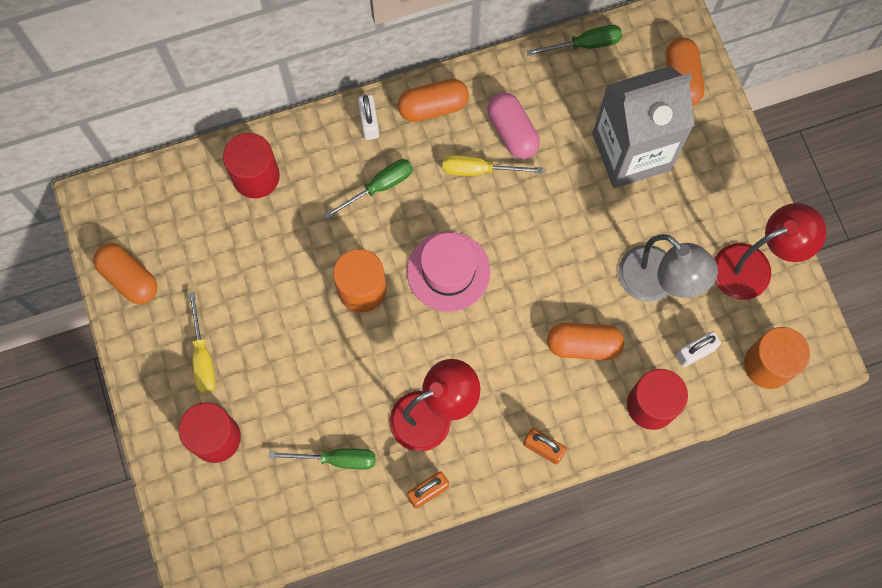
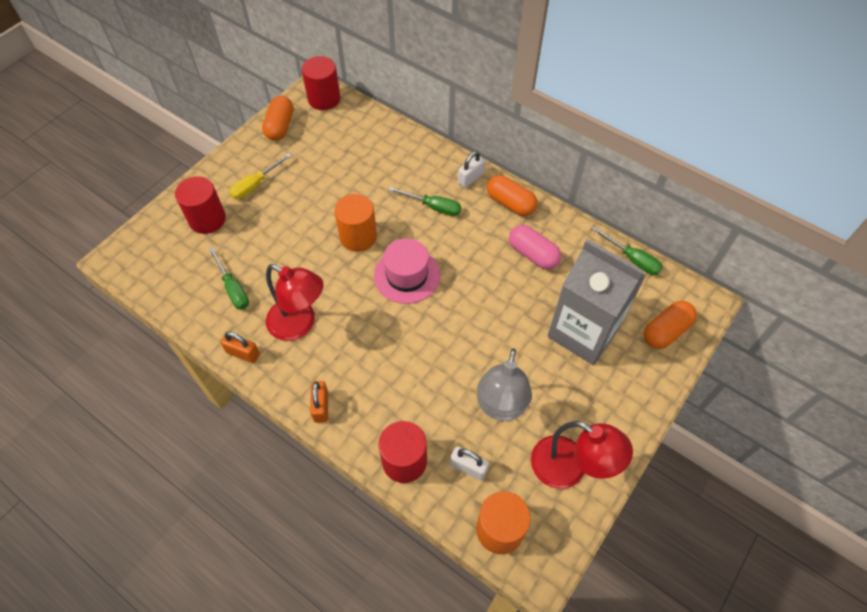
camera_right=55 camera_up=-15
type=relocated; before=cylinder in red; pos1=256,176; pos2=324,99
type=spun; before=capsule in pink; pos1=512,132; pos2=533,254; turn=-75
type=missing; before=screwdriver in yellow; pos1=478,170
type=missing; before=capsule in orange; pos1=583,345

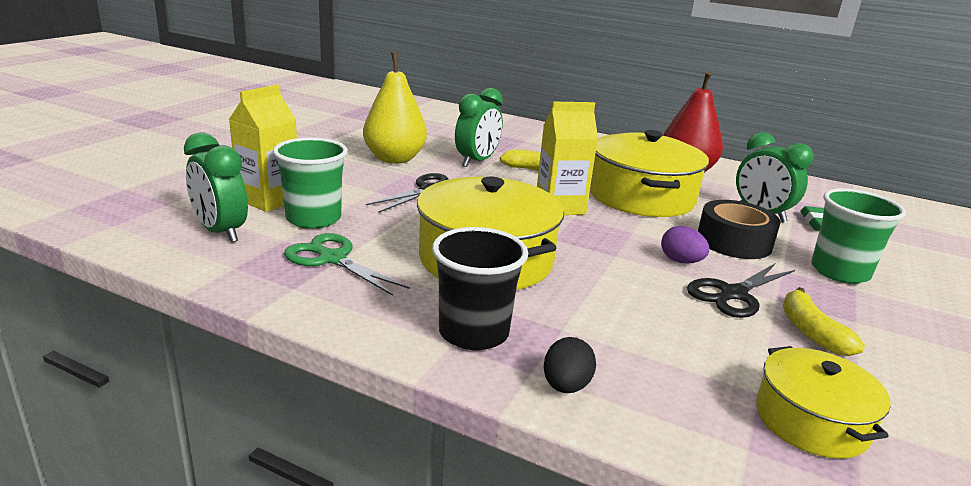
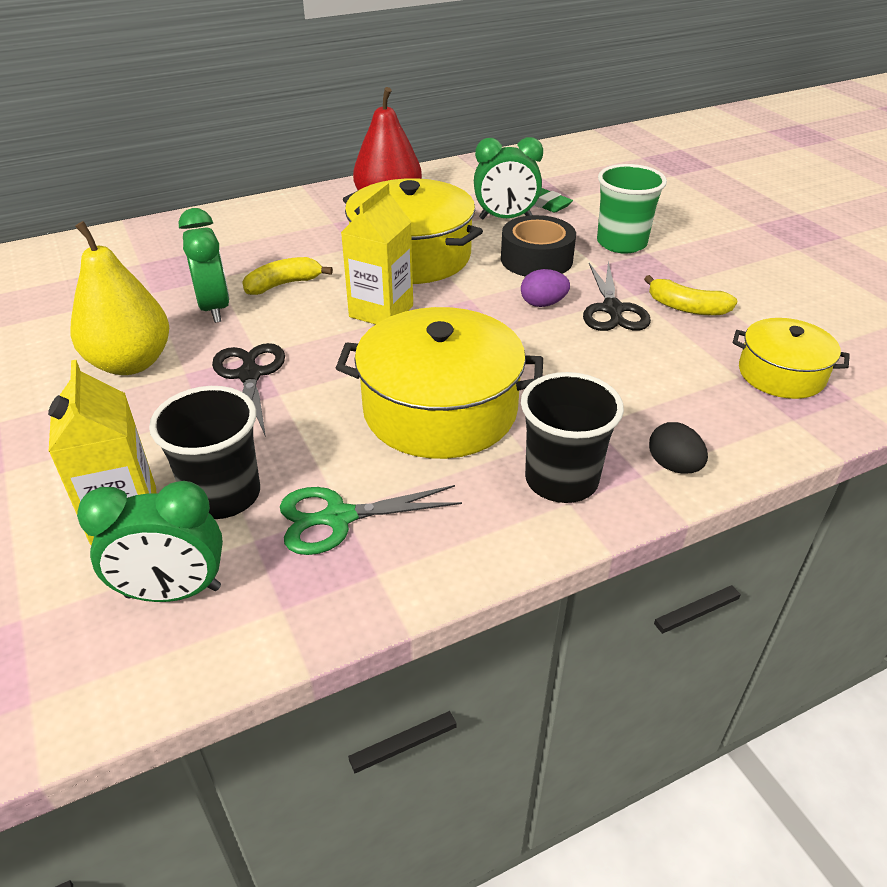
camera_right=-50 camera_up=15
type=colour; before=cup in green; after=cup in black; pos1=313,219; pos2=223,495

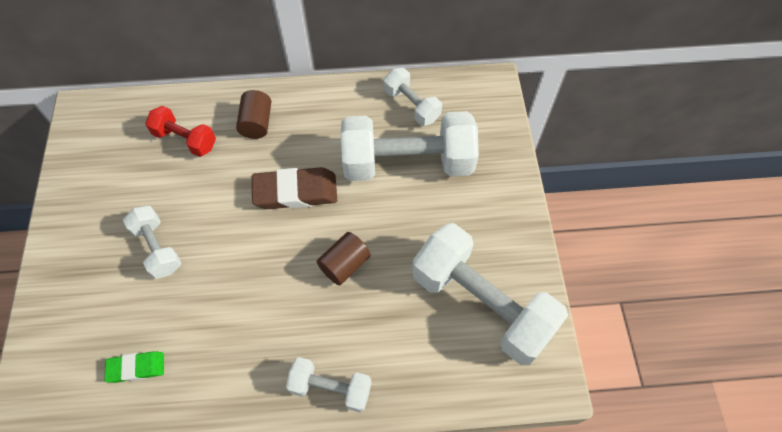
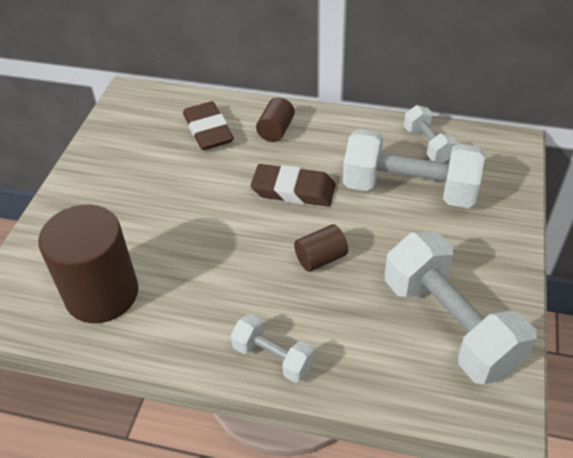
camera_right=20 camera_up=-15
type=exchanged; before=eraser in green; after=cylinder in brown; pos1=136,368; pos2=102,293
type=exchanged; before=dumbbell in red; after=eraser in brown; pos1=185,139; pos2=208,130
type=missing; before=dumbbell in white; pos1=158,248

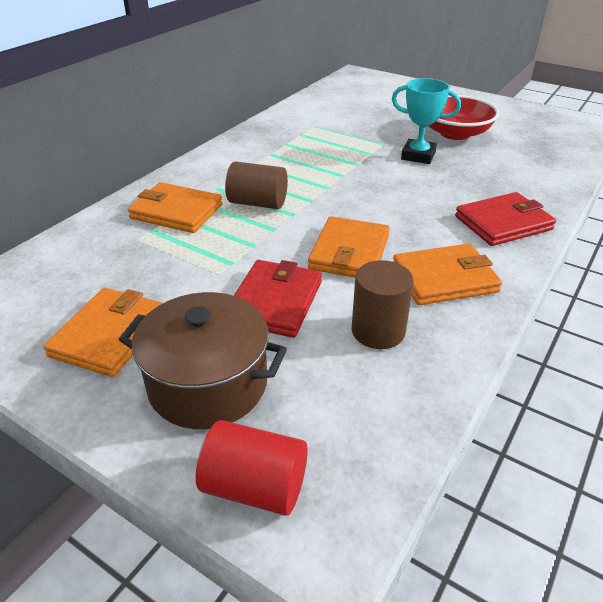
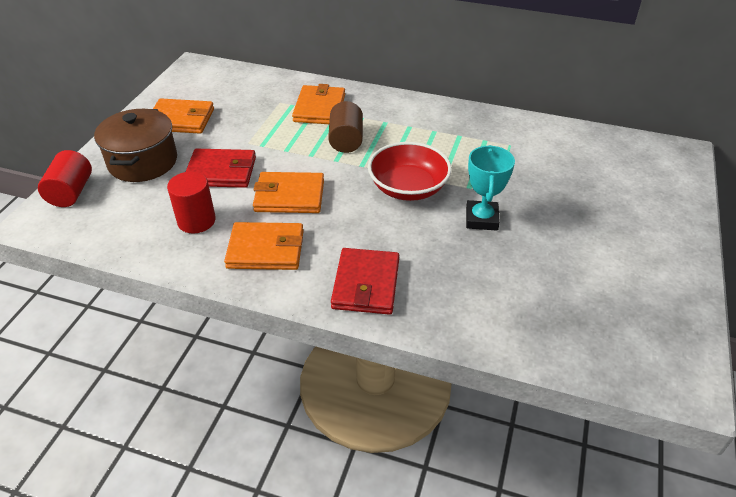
camera_right=75 camera_up=5
type=colour; before=cylinder in brown; after=cylinder in red; pos1=378,331; pos2=196,221
type=spun; before=wallet in orange; pos1=444,278; pos2=266,249; turn=-60
type=spun; before=wallet in red; pos1=503,223; pos2=366,284; turn=45
type=relocated; before=bowl in red; pos1=455,133; pos2=408,188

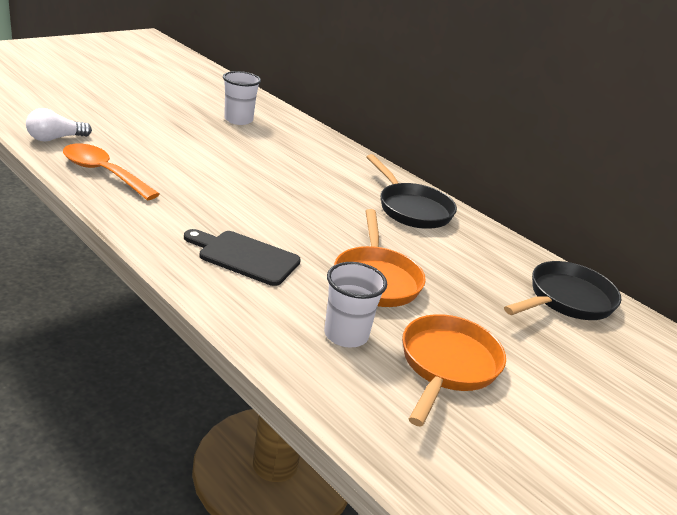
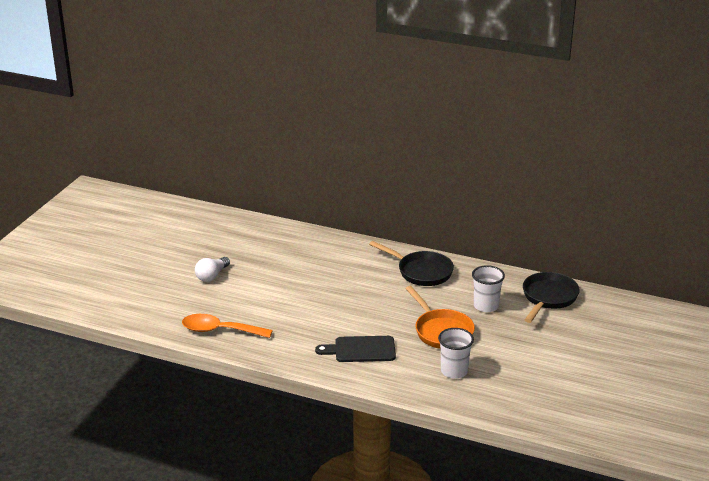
camera_right=-20 camera_up=0
type=relocated; before=light bulb in white; pos1=55,138; pos2=212,276
type=relocated; before=cup in white; pos1=238,120; pos2=486,306
type=missing; before=pan in orange; pos1=447,366

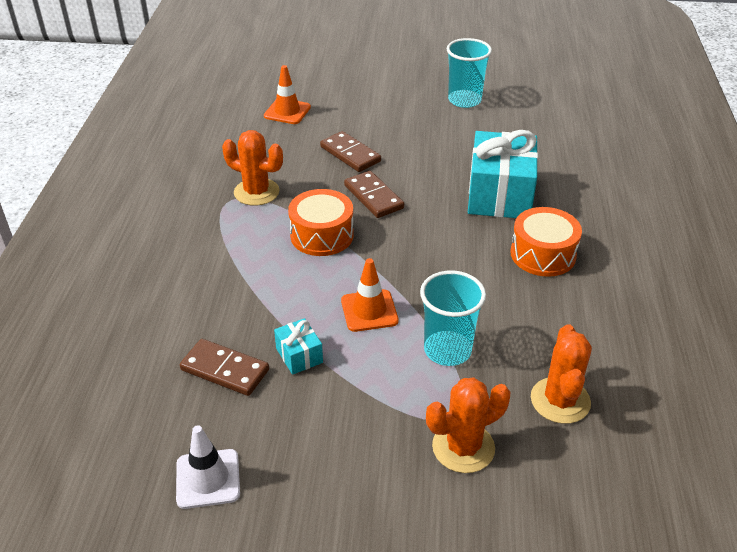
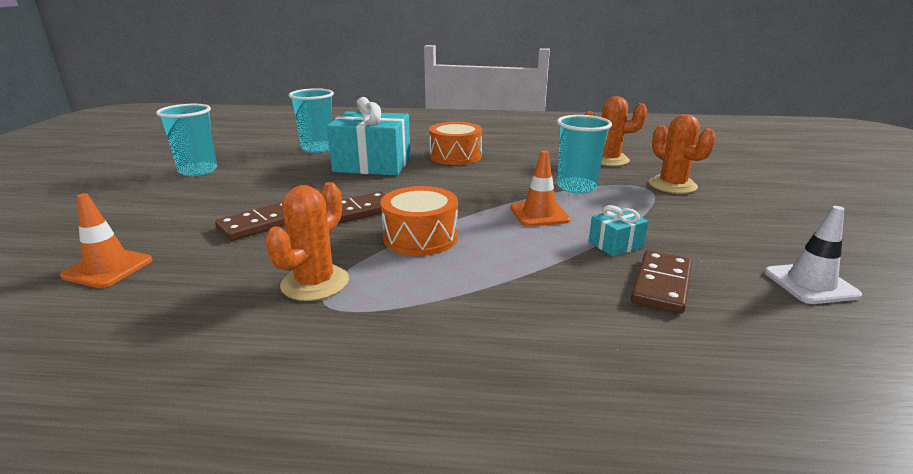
camera_right=-90 camera_up=-15
type=appeared; after=cup in turquoise; pos2=318,148

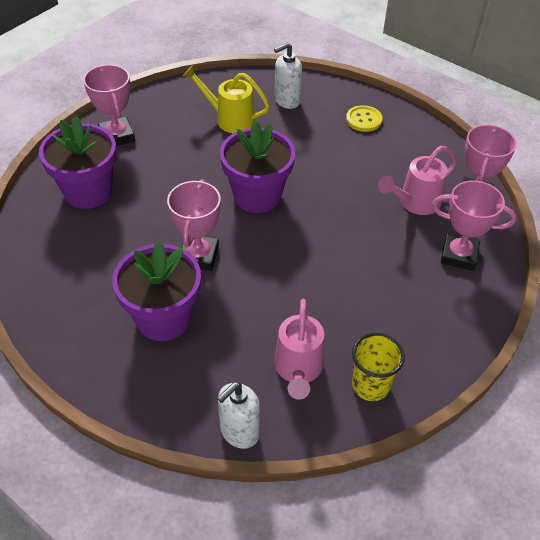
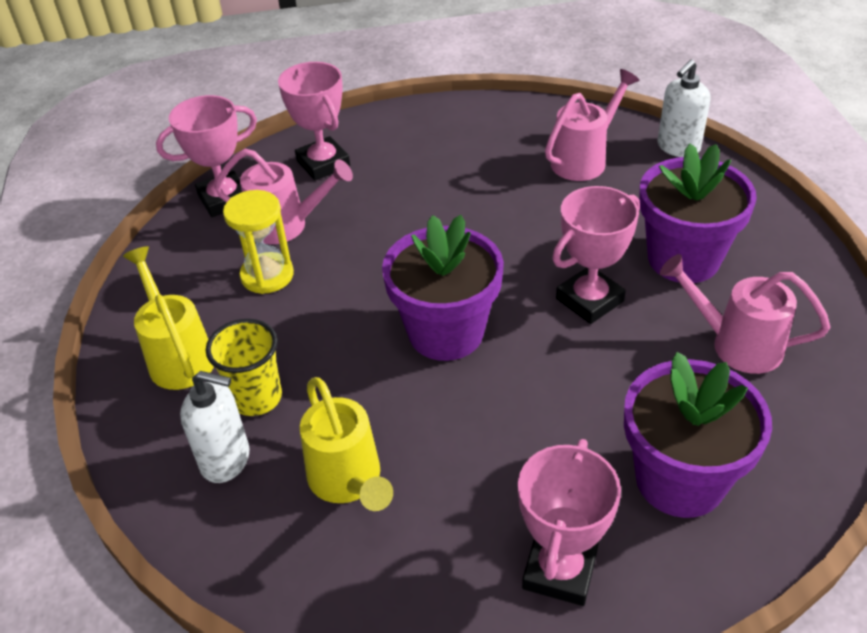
camera_right=-135 camera_up=-5
type=exchanged; before=button in yellow; after=watering can in yellow; pos1=363,120; pos2=178,356
type=relocated; before=cup in yellow; pos1=370,385; pos2=256,398
type=appeared; after=hourglass in yellow; pos2=267,275
type=spun; before=soap dispenser in white; pos1=239,432; pos2=678,147; turn=135
type=appeared; after=watering can in pink; pos2=736,344

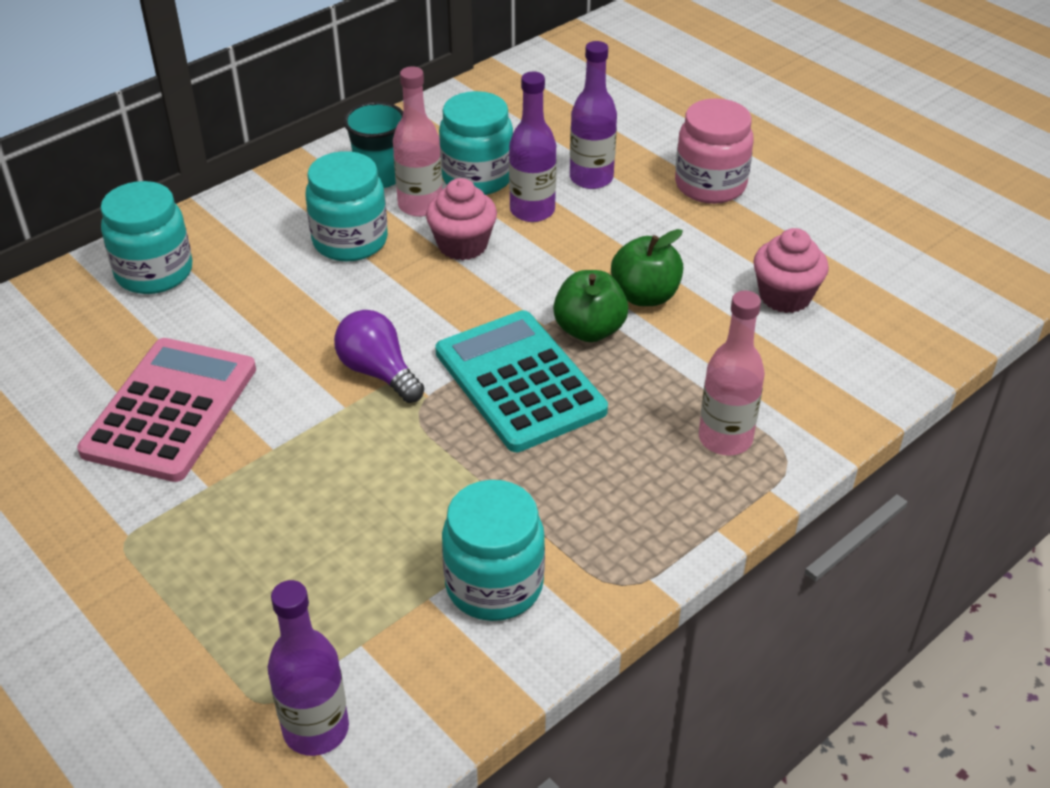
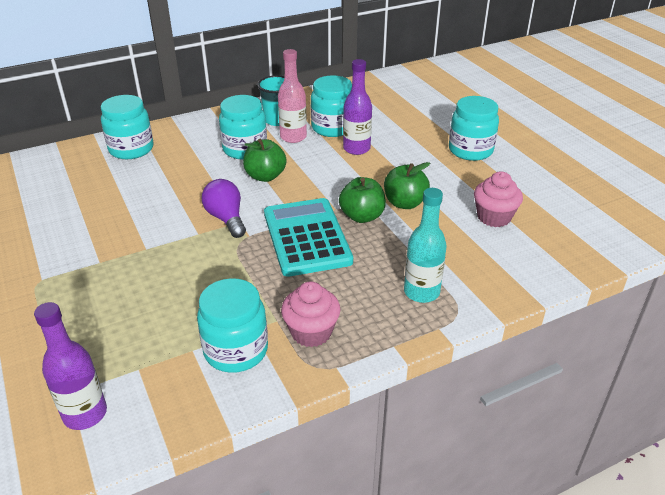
camera_right=15 camera_up=-5
type=appeared; after=apple in green; pos2=265,176
type=relocated; before=cupcake in pink; pos1=462,245; pos2=311,332
type=colour; before=bottle in pink; after=bottle in turquoise; pos1=725,439; pos2=421,292
type=colour; before=jar in pink; after=jar in turquoise; pos1=710,185; pos2=470,150
type=missing; before=calculator in pink; pos1=171,410
type=missing; before=bottle in purple; pos1=591,178

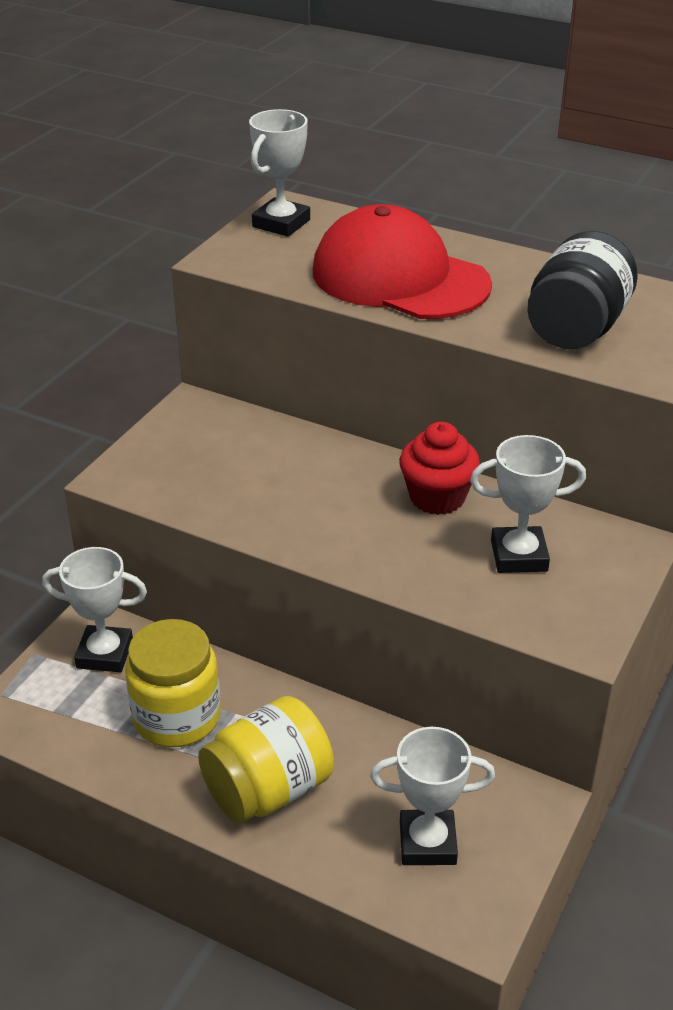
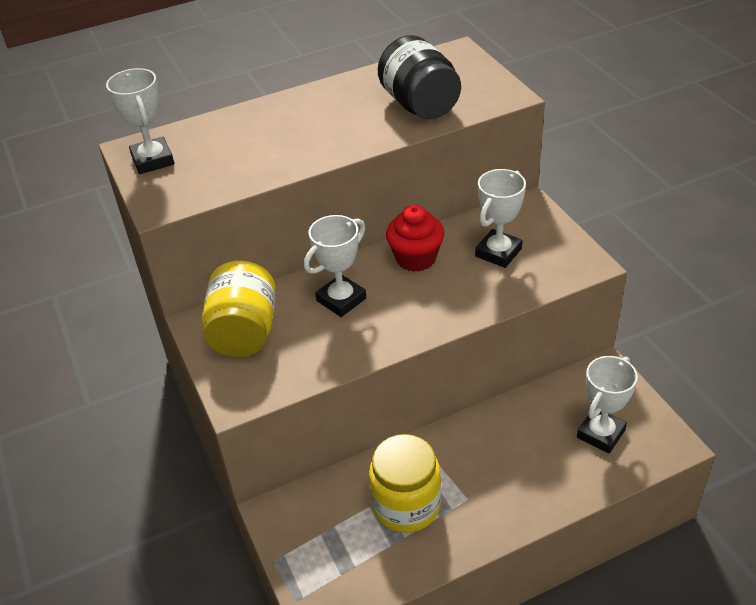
camera_right=-50 camera_up=5
type=relocated; before=jar in yellow; pos1=268,790; pos2=244,332
type=relocated; before=trophy in white; pos1=105,654; pos2=341,300
type=missing; before=cap in red; pos1=399,278

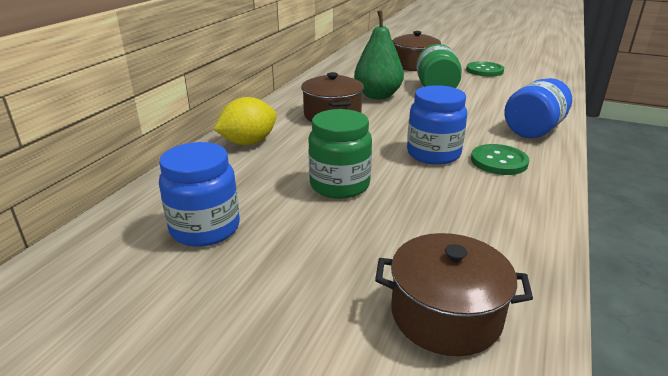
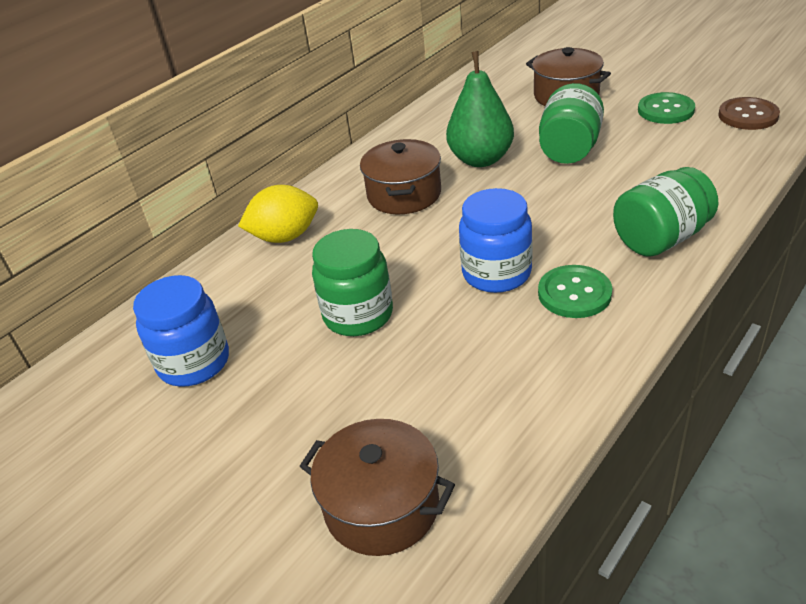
camera_right=20 camera_up=10
type=colour; before=jar in blue; after=jar in green; pos1=534,130; pos2=661,239
type=appeared; after=button in brown; pos2=748,116

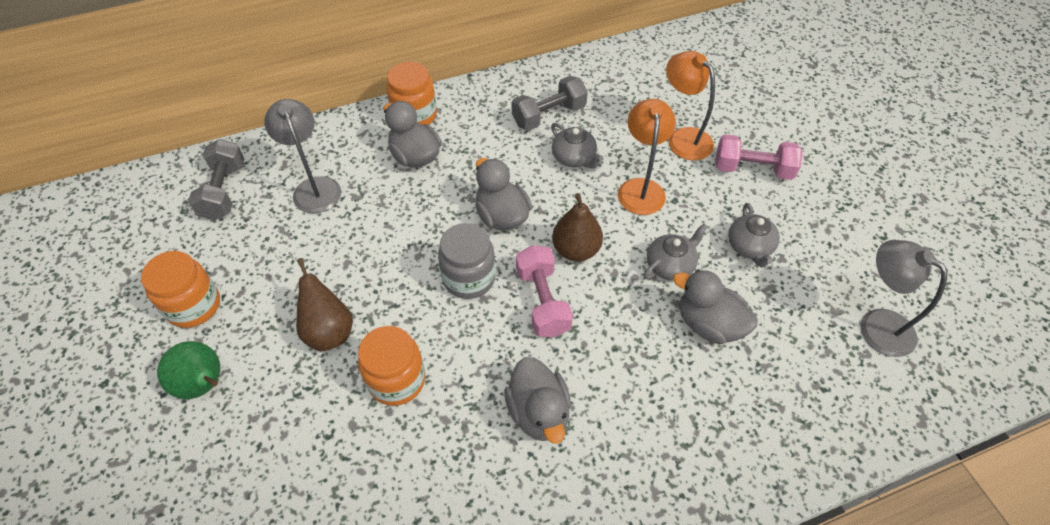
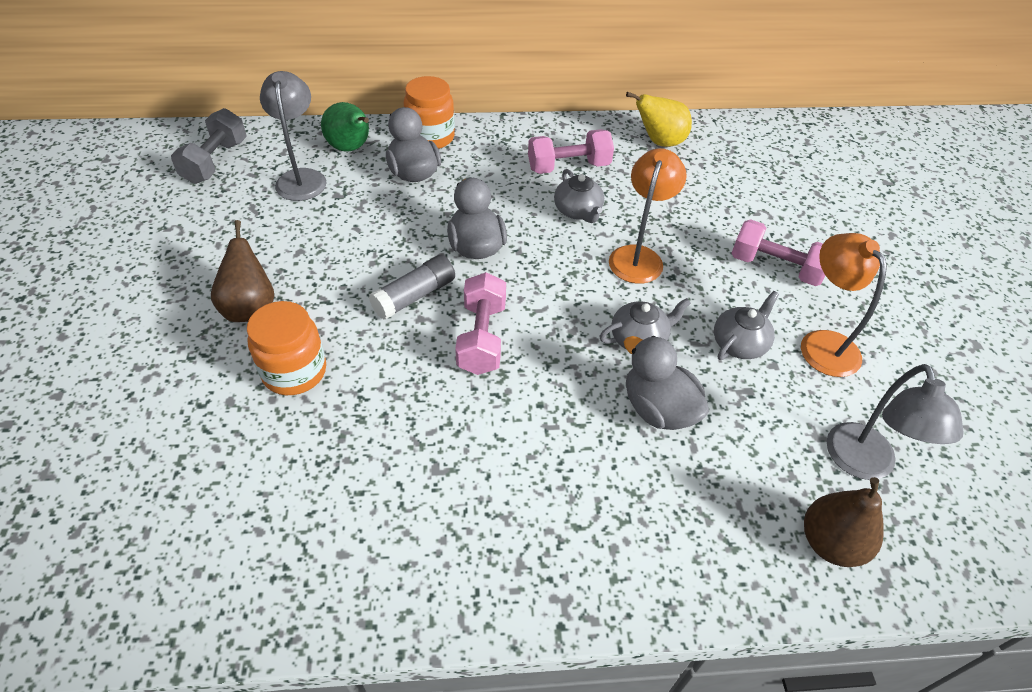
camera_right=15 camera_up=-5
type=relocated; before=pear in green; pos1=204,385; pos2=351,148
type=exchanged; before=jar in grey; after=glue stick in grey; pos1=469,278; pos2=414,296
type=colour; before=dumbbell in grey; after=dumbbell in pink; pos1=549,115; pos2=568,167
type=appeared; after=pear in yellow; pos2=659,142
type=spun; before=teapot in grey; pos1=749,247; pos2=739,343; turn=-150
type=relocated; before=lamp in orange; pos1=683,138; pos2=822,343
type=relocated; before=pear in brown; pos1=576,250; pos2=830,543
type=spun; before=lamp in grey; pos1=876,325; pos2=864,464; turn=-150
type=missing; before=jar in orange; pos1=194,306
type=missing; before=duck in grey; pos1=538,412

